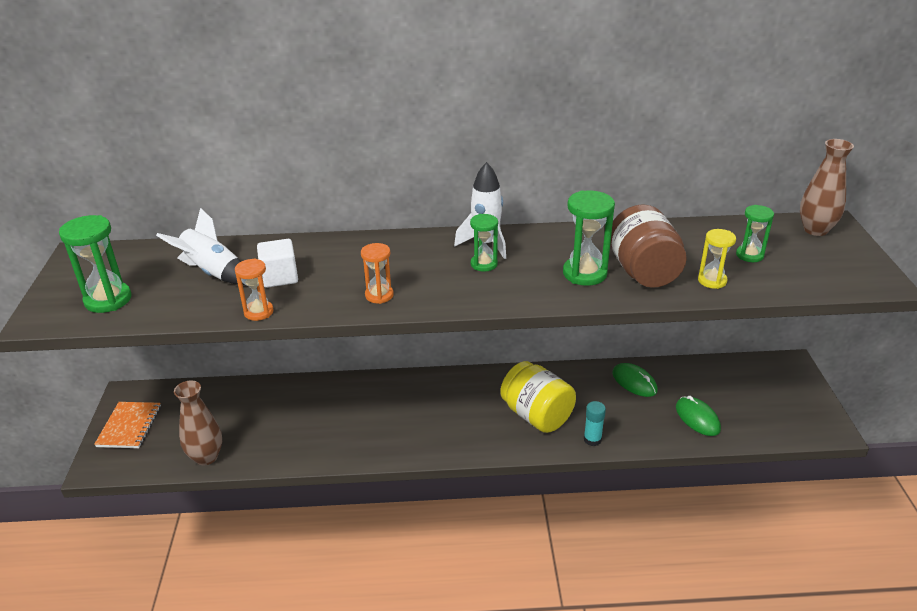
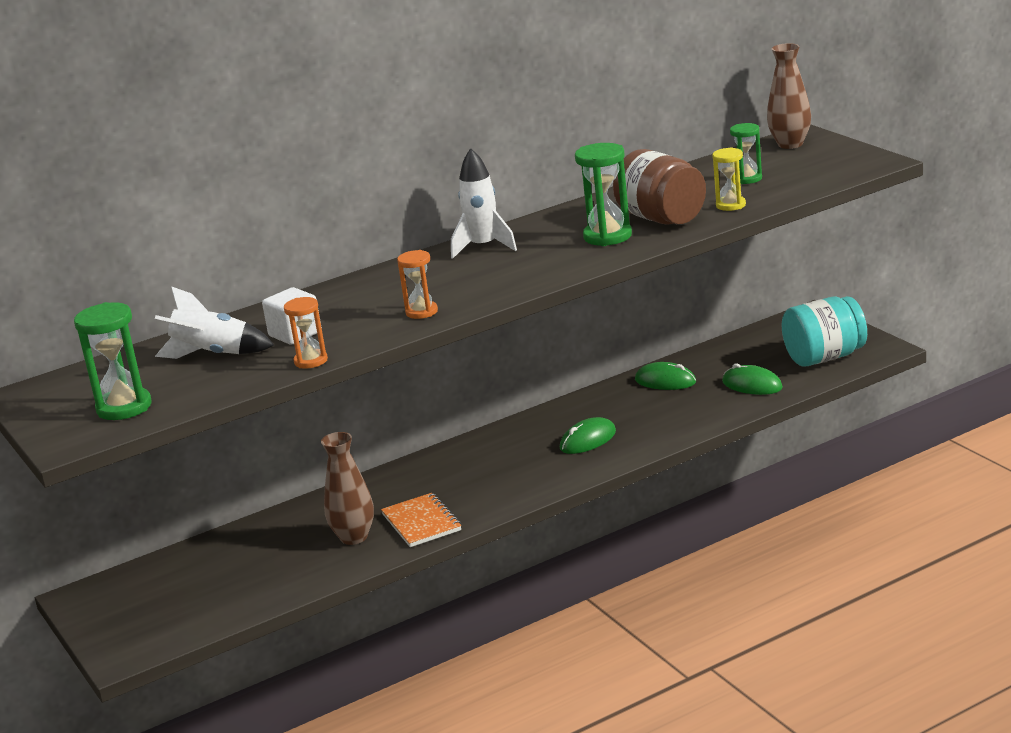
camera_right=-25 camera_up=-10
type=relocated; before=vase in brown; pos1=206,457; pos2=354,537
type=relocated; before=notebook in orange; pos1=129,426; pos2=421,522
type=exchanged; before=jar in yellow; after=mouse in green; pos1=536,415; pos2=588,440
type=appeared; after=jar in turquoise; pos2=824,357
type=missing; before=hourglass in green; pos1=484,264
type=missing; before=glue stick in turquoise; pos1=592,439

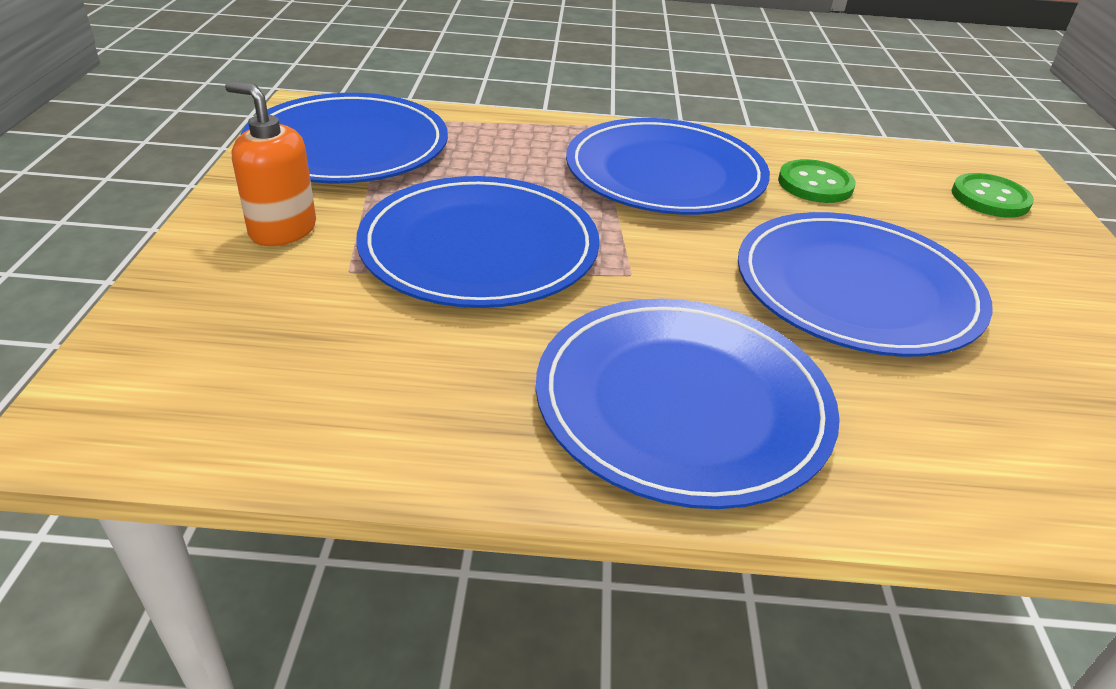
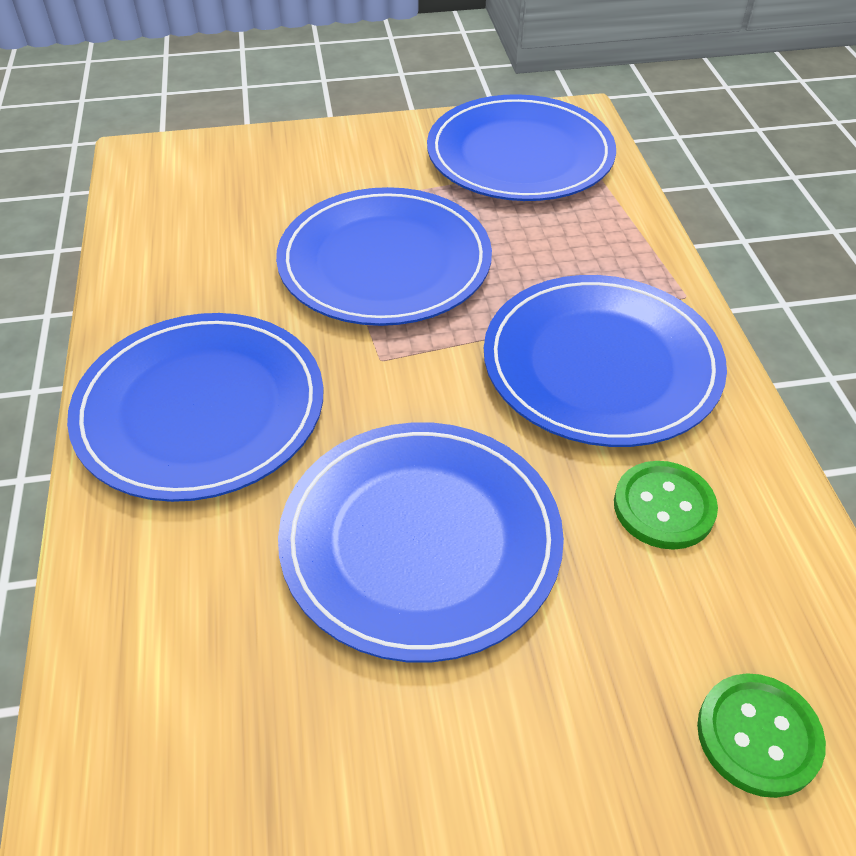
camera_right=80 camera_up=10
type=missing; before=soap dispenser in orange; pos1=282,230

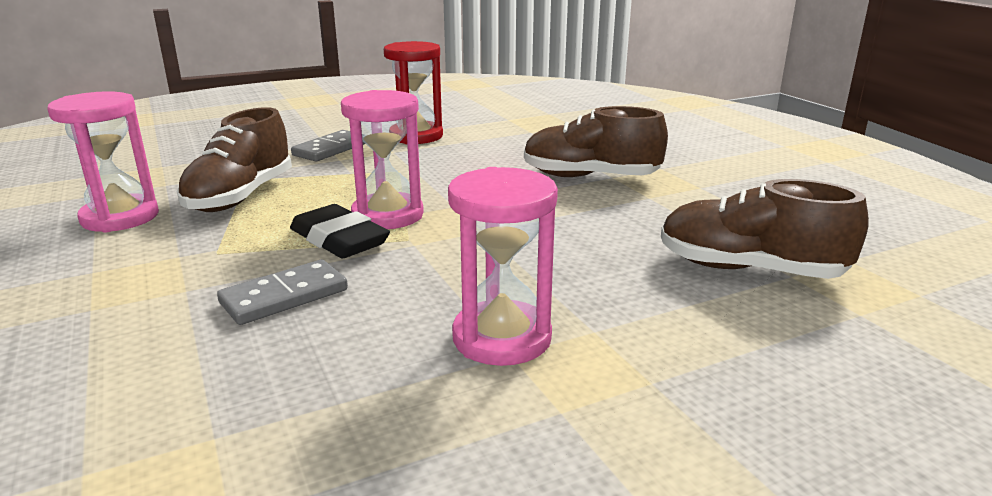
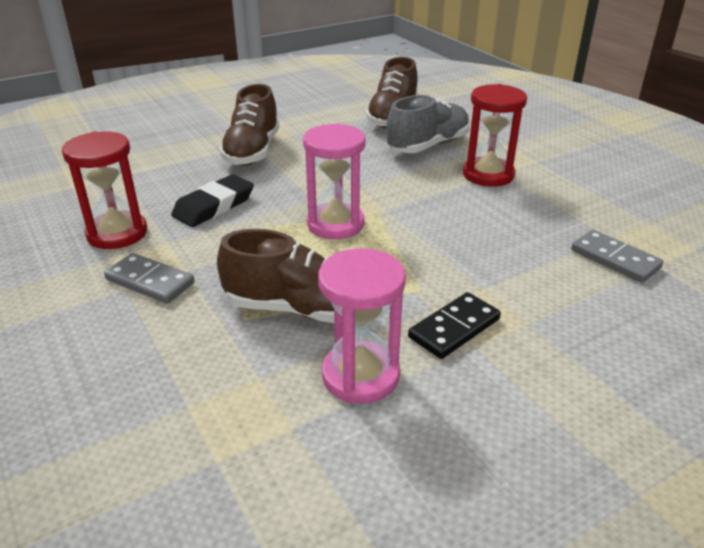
camera_right=-95 camera_up=10
type=relocated; before=eraser in black; pos1=339,239; pos2=214,206
type=appeared; after=shoe in grey; pos2=428,146
type=appeared; after=domino in black; pos2=454,328
type=colour; before=hourglass in pink; after=hourglass in red; pos1=501,338; pos2=488,175
type=relocated; before=domino in grey; pos1=284,296; pos2=615,259

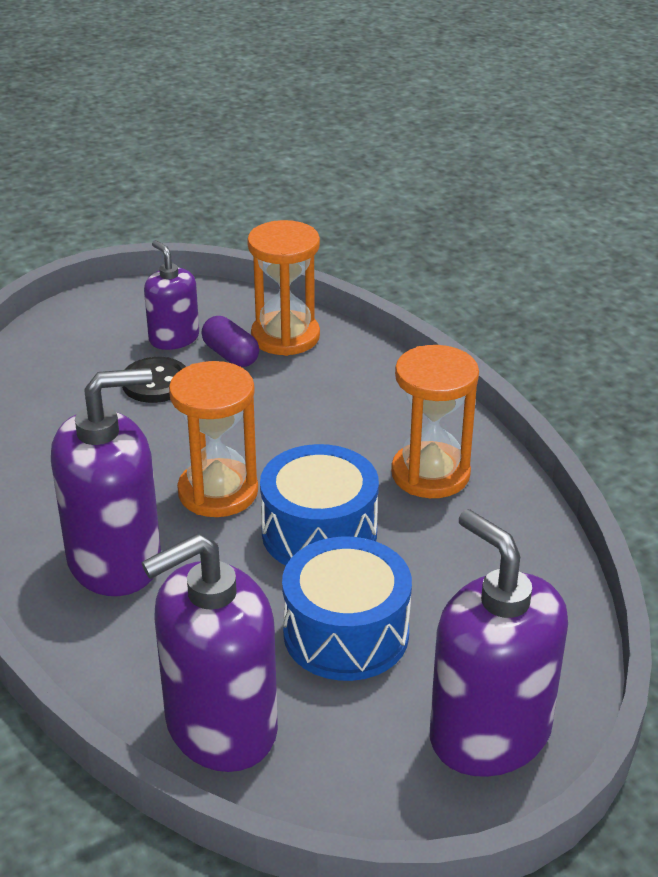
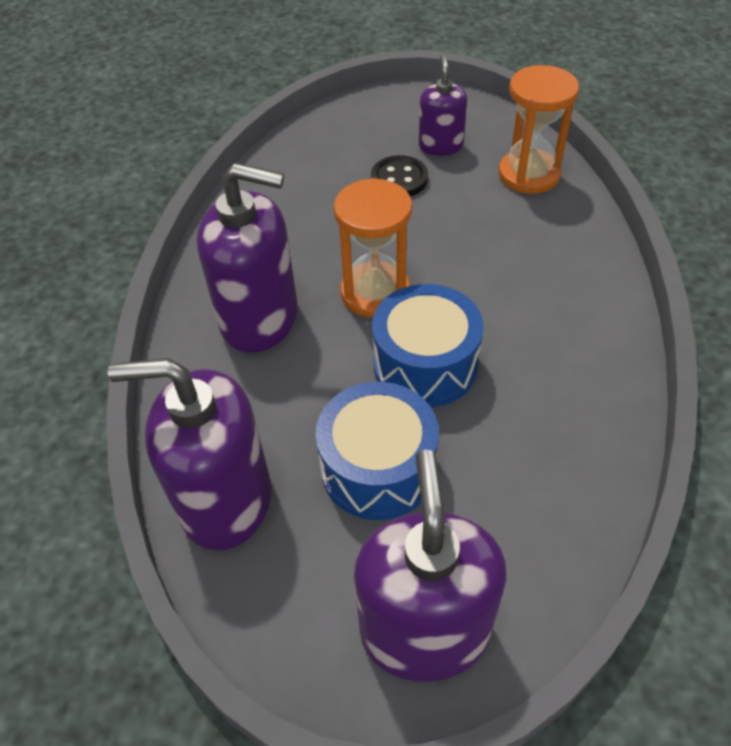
camera_right=35 camera_up=15
type=missing; before=capsule in purple; pos1=231,355
type=missing; before=hourglass in orange; pos1=430,474

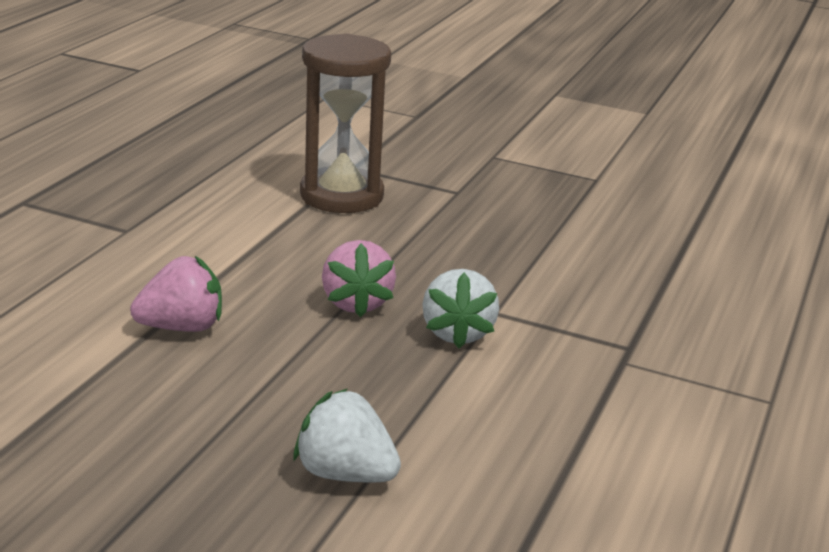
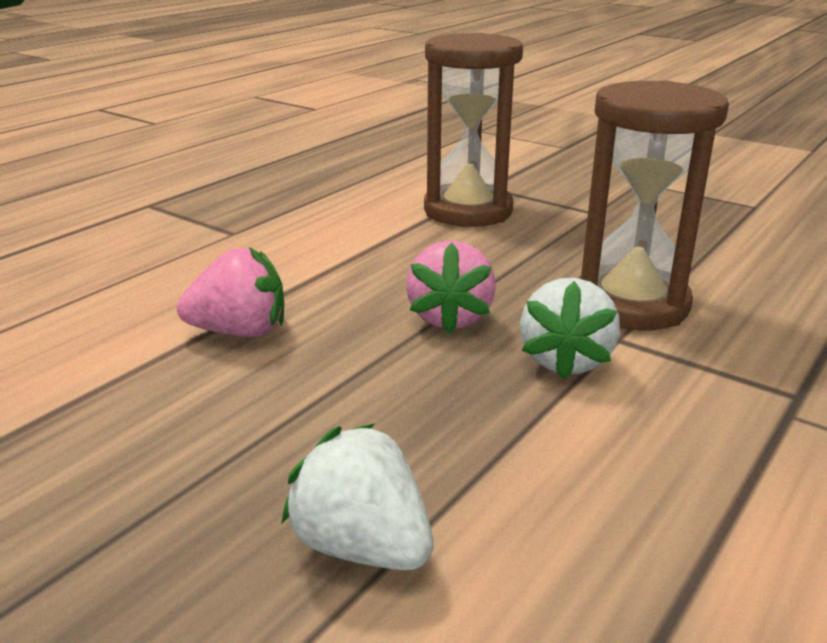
camera_right=15 camera_up=0
type=appeared; after=hourglass in brown; pos2=631,304

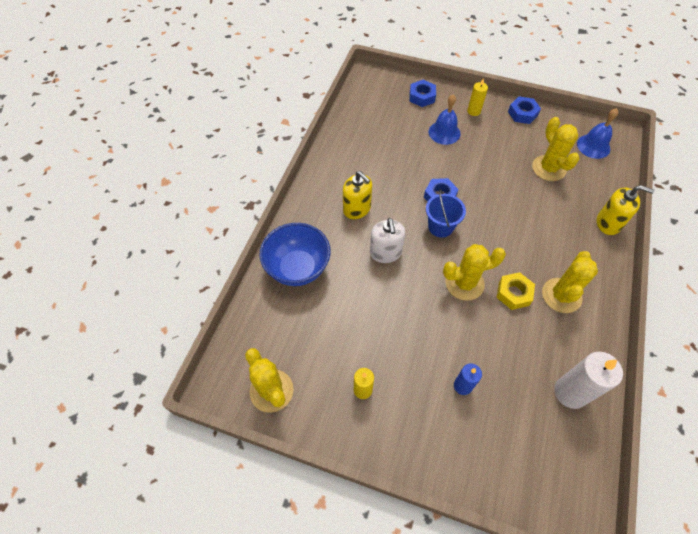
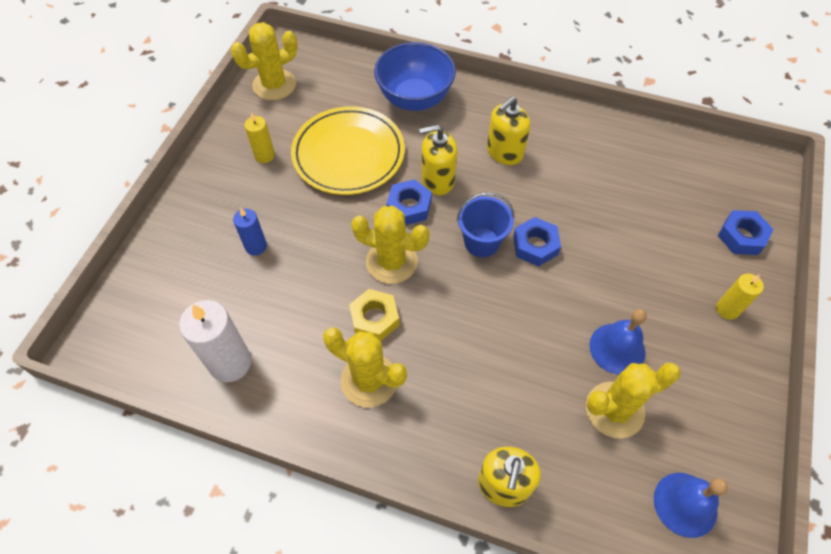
camera_right=90 camera_up=0
type=appeared; after=plate in yellow; pos2=348,154
type=spun; before=cactus in yellow; pos1=464,283; pos2=391,262; turn=-60
type=relocated; before=nut in blue; pos1=522,114; pos2=409,206
type=colour; before=soap dispenser in white; after=soap dispenser in yellow; pos1=385,253; pos2=437,180
type=relocated; before=bell in blue; pos1=444,132; pos2=617,348

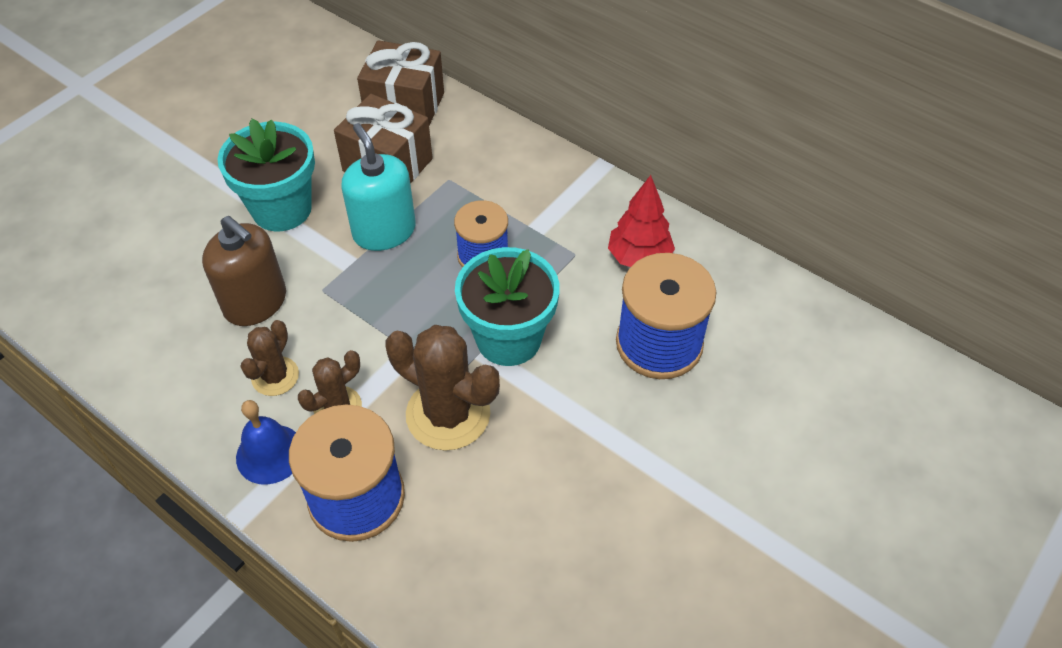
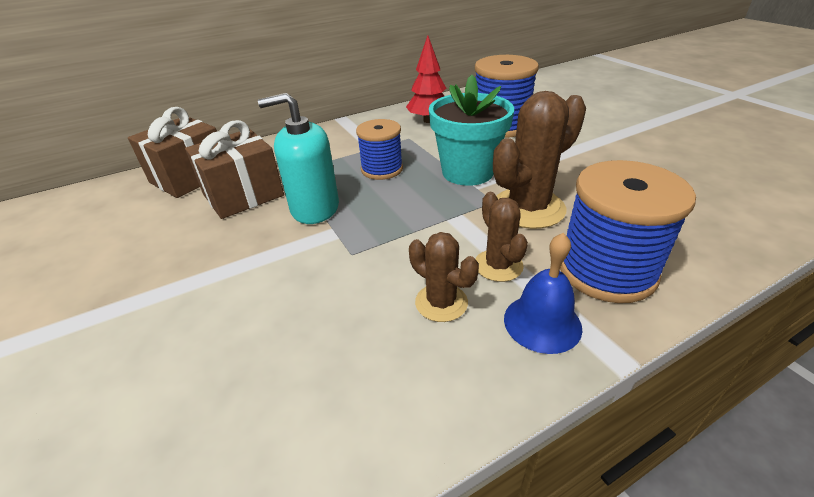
camera_right=-65 camera_up=-15
type=missing; before=soap dispenser in brown; pos1=255,303
type=missing; before=flower pot in turquoise; pos1=282,209

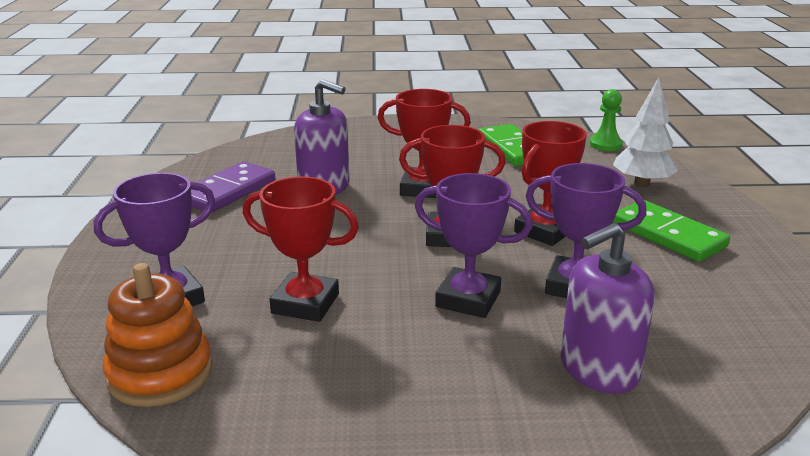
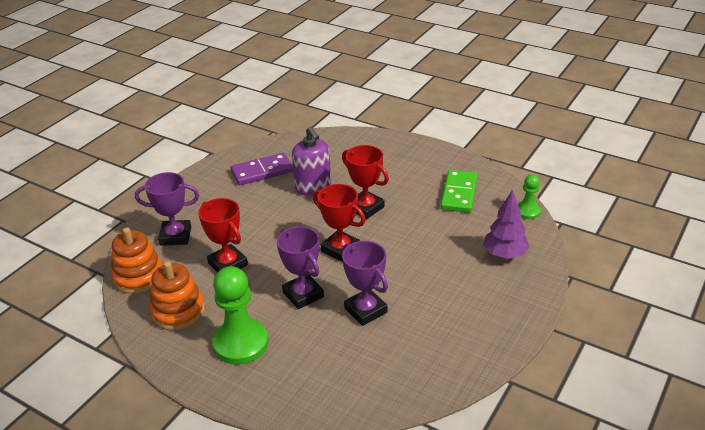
camera_right=35 camera_up=10
type=appeared; after=stacking toy in orange; pos2=178,311
type=appeared; after=pawn in green; pos2=241,343
type=colour; before=tree in white; after=tree in purple; pos1=641,184; pos2=504,254
type=missing; before=trophy in red; pos1=544,231
type=missing; before=soap dispenser in purple; pos1=598,369
type=missing; before=domino in green; pos1=668,235

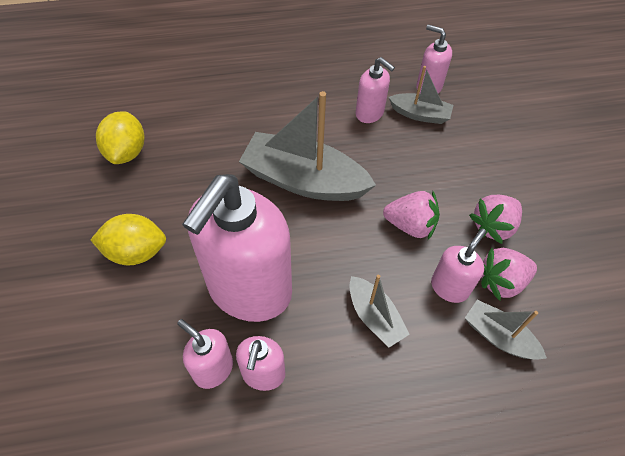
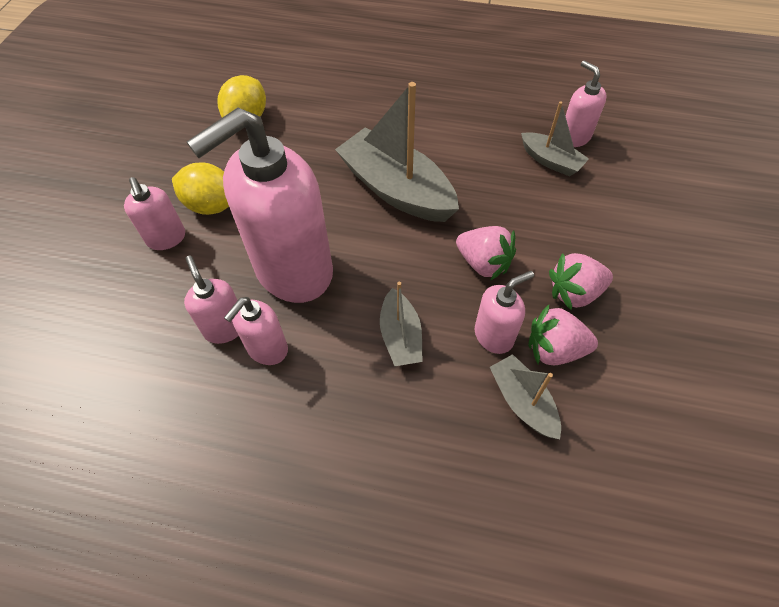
camera_right=25 camera_up=0
type=relocated; before=soap dispenser in pink; pos1=370,113; pos2=166,238

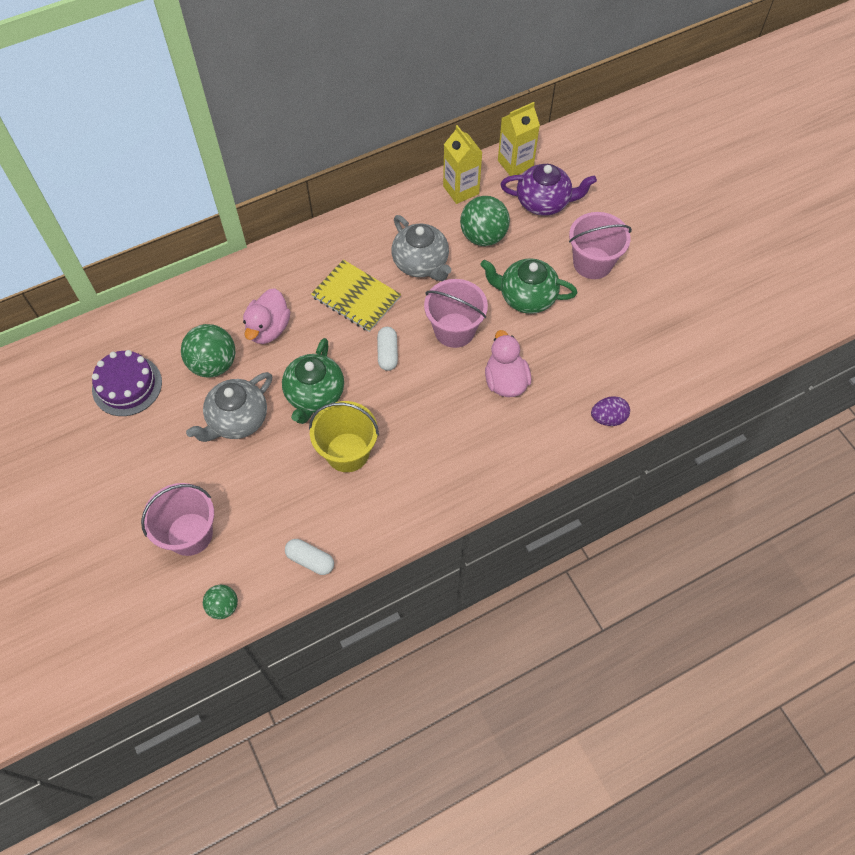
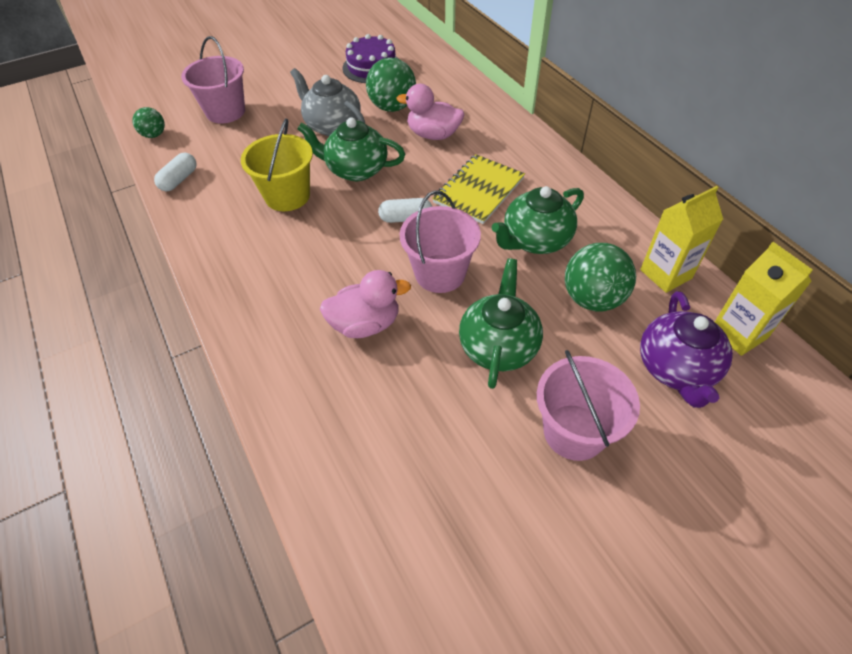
camera_right=90 camera_up=-10
type=colour; before=teapot in grey; after=teapot in green; pos1=421,263; pos2=535,240
type=missing; before=egg in purple; pos1=608,418

